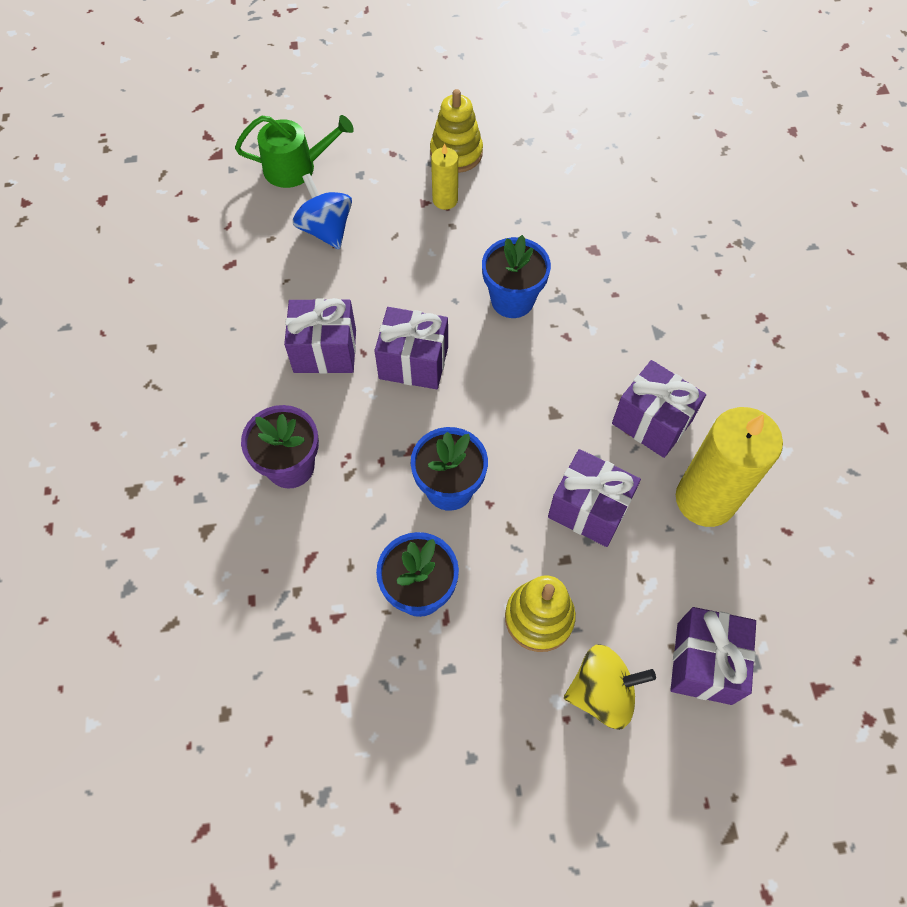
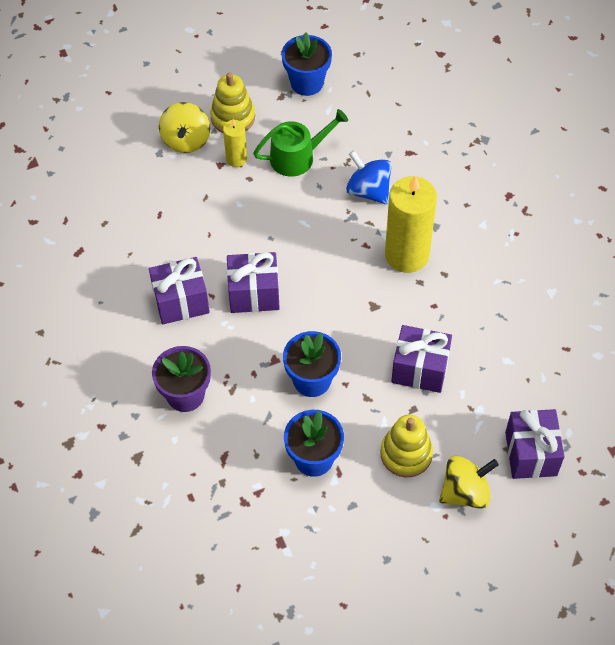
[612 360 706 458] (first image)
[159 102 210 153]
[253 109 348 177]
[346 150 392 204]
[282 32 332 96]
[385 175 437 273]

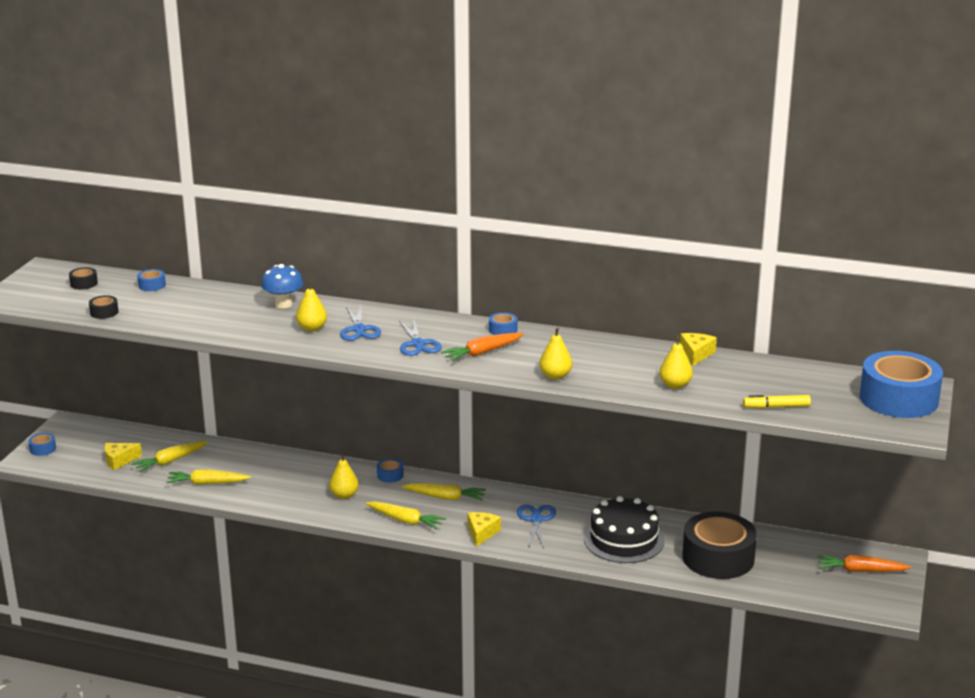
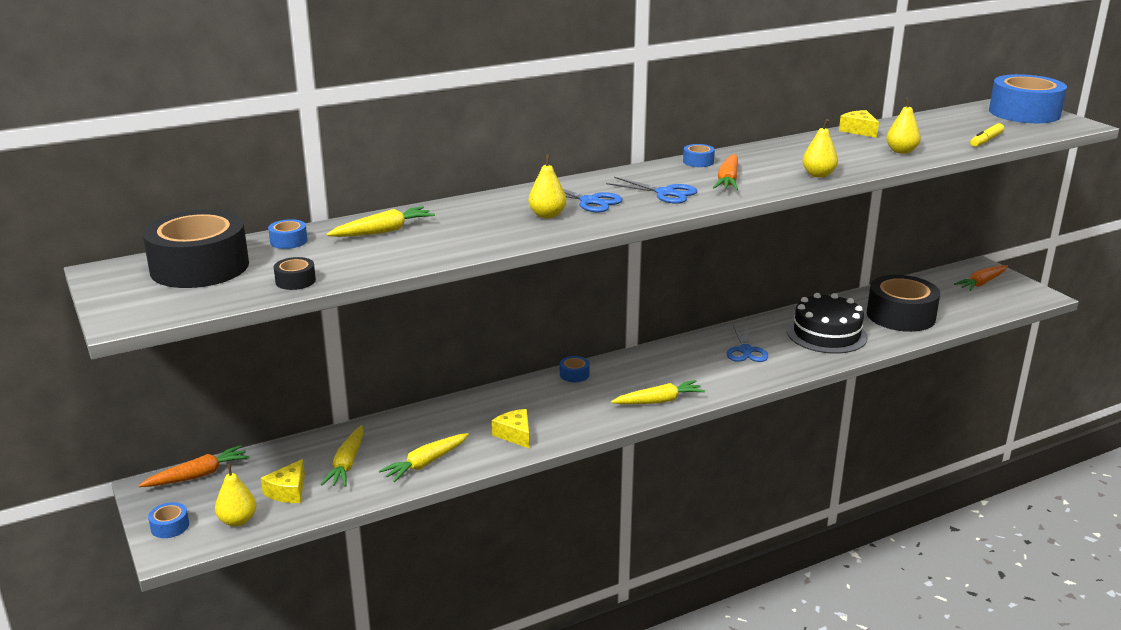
[261 264 303 308] (first image)
[138 445 249 487]
[215 464 257 526]
[327 206 435 237]
[492 409 530 449]
[727 324 768 362]
[143 210 249 288]

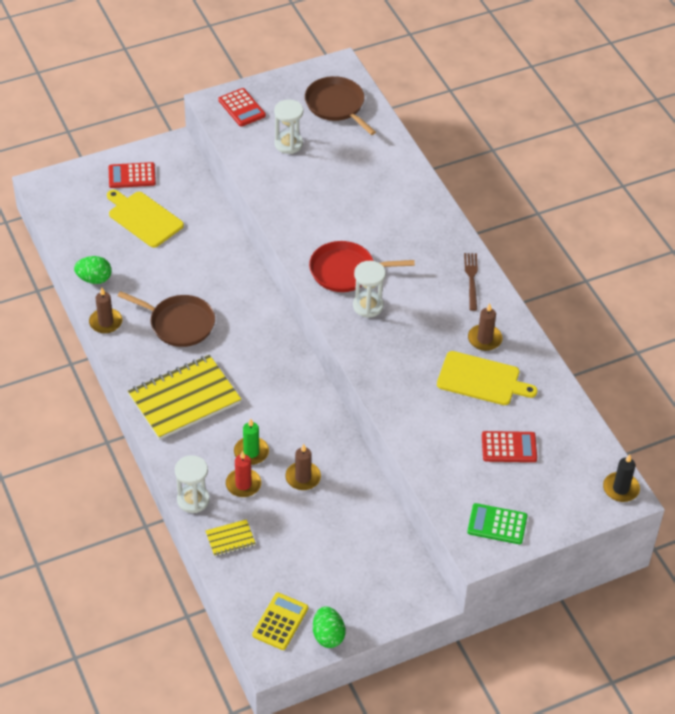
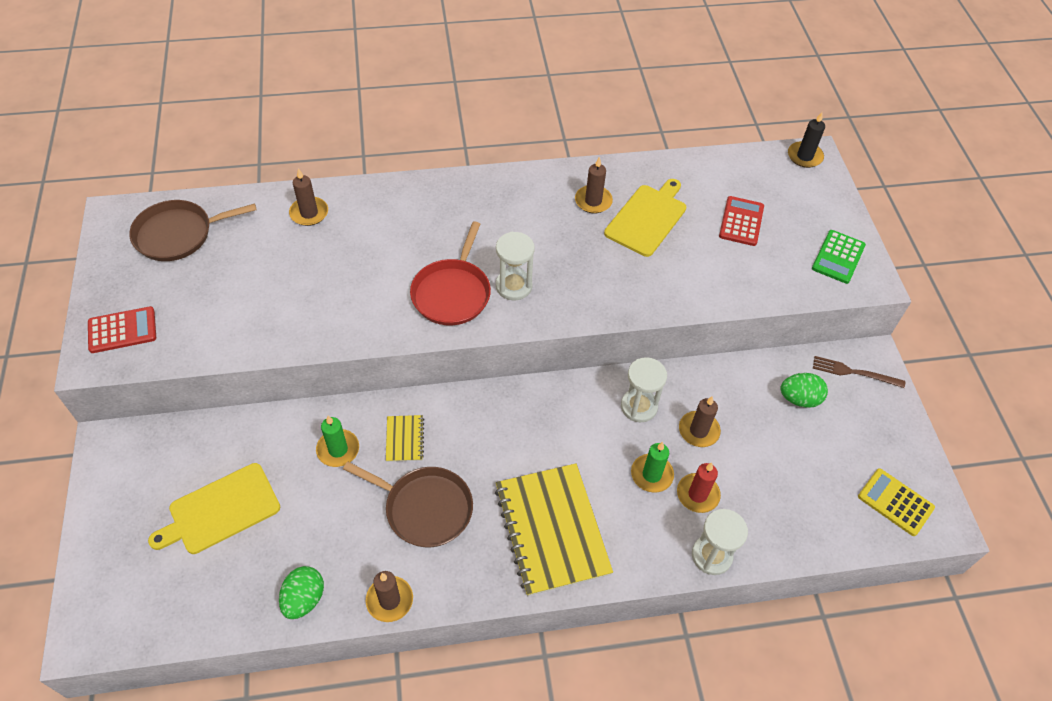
[108 162 156 188] (first image)
[289 168 328 226]
[316 416 359 467]
[386 415 424 462]
[621 357 667 422]
[780 373 828 408]
[813 356 905 388]
[343 462 473 547]

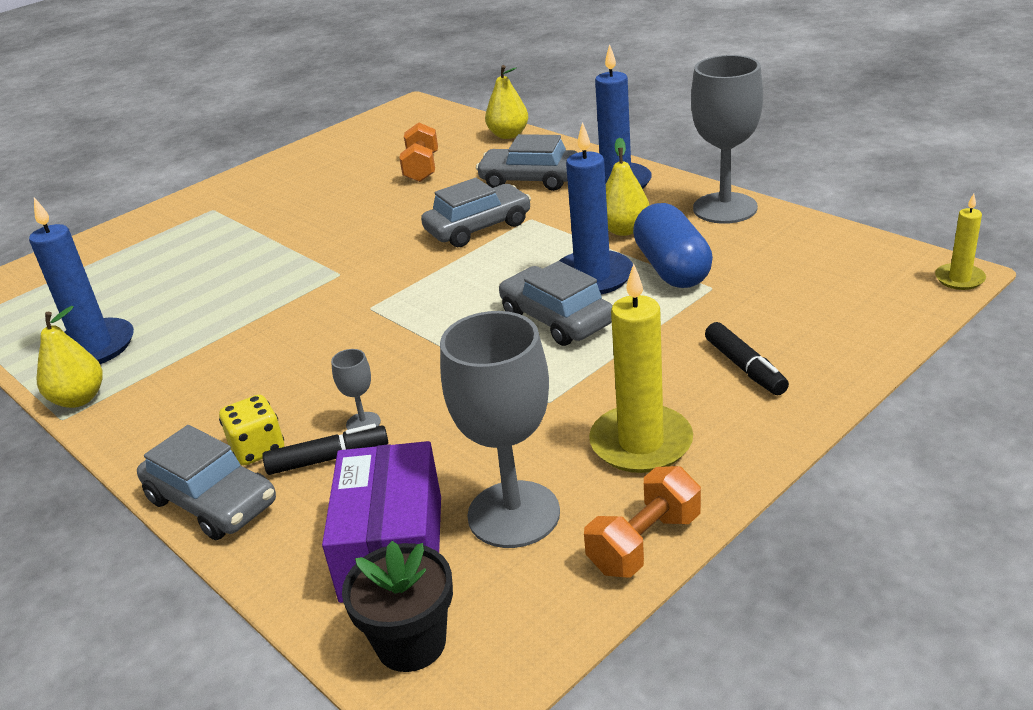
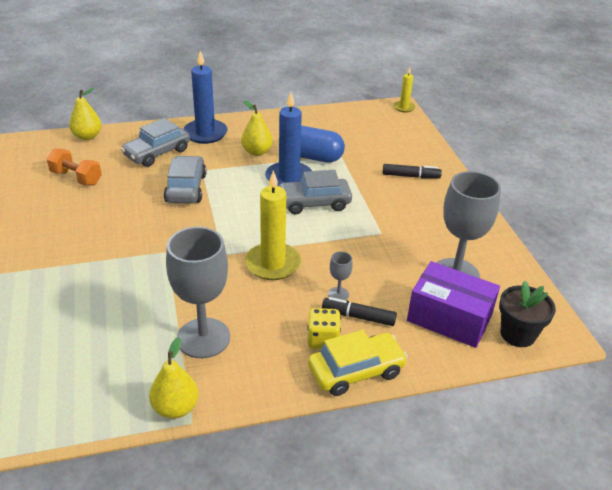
[29 198 134 364] (first image)
[584 466 701 578] (first image)
[245 170 301 280]
[166 227 230 358]
[308 330 408 396]
[322 297 397 326]

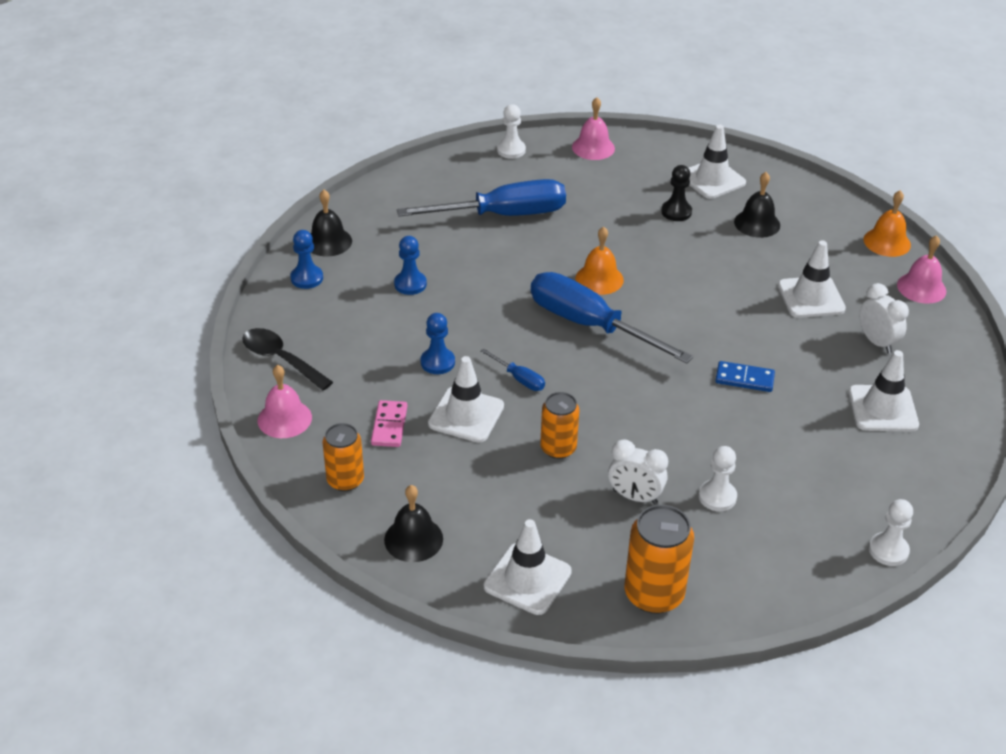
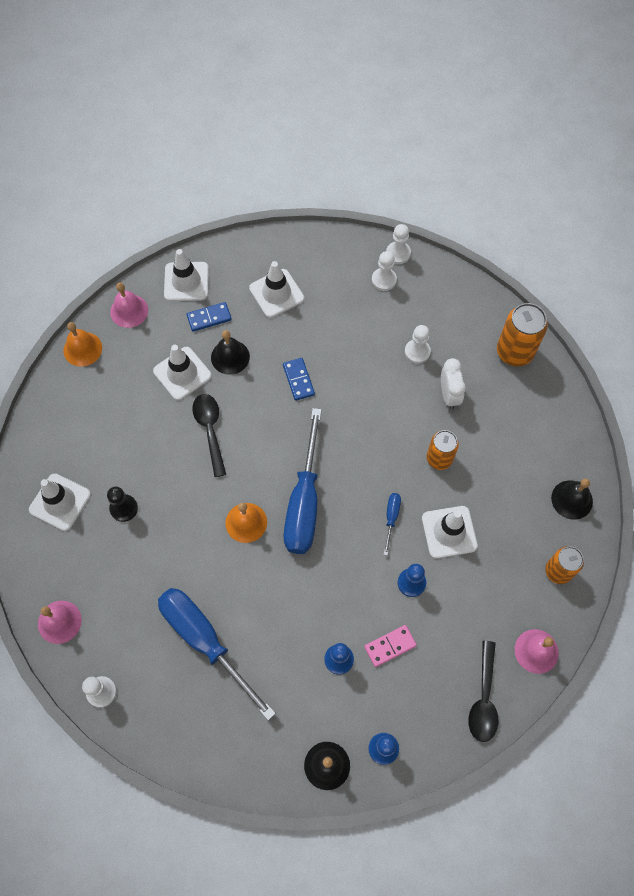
[192 394 226 477]
[372 251 397 291]
[364 625 417 667]
[164 249 209 301]
[211 330 250 375]
[187 302 232 332]

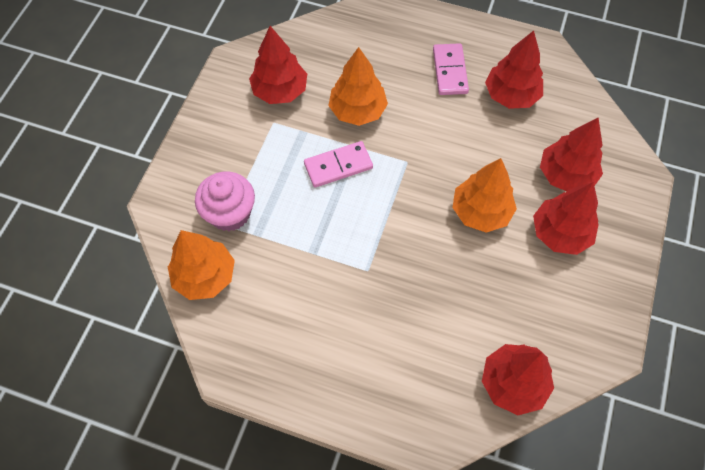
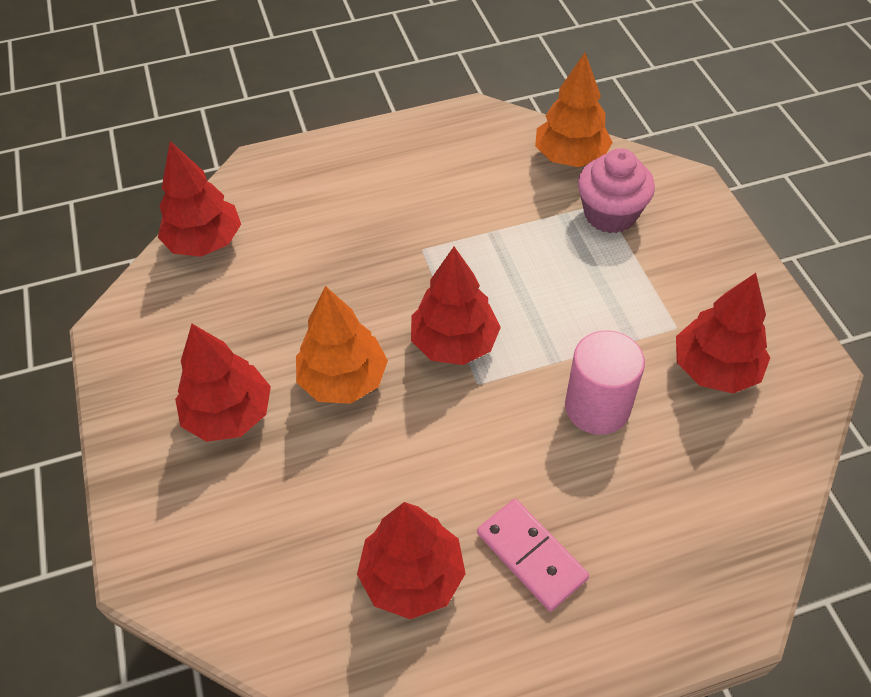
[304 141 373 187] (first image)
[411 247 501 365]
[565 330 645 435]

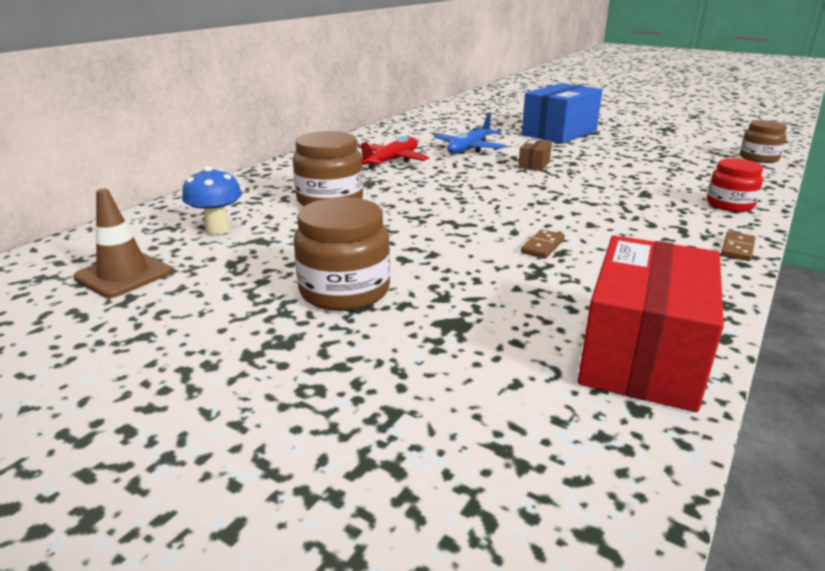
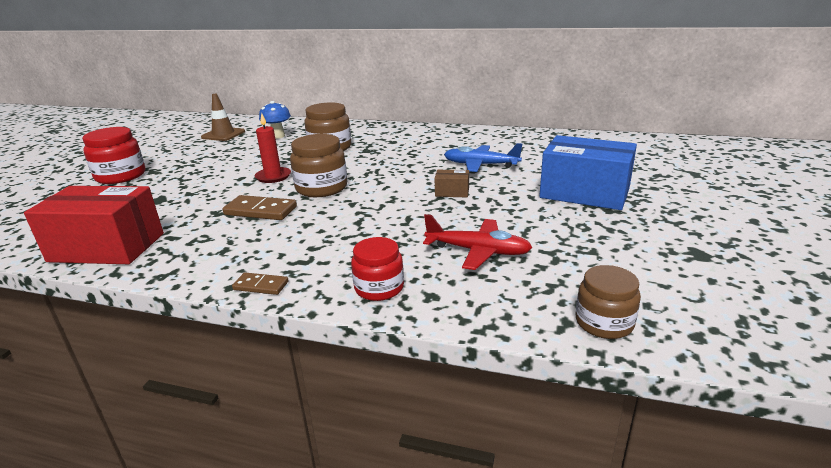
[82 127 145 184]
[255 113 291 183]
[290 134 347 197]
[423 214 533 270]
[222 195 297 220]

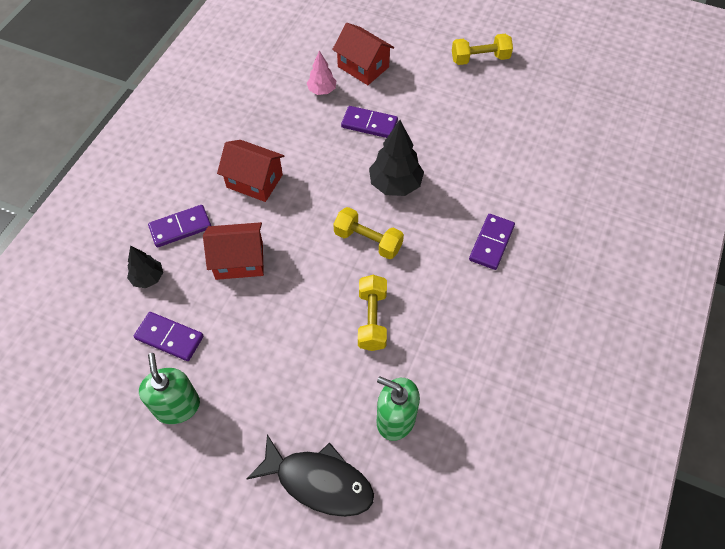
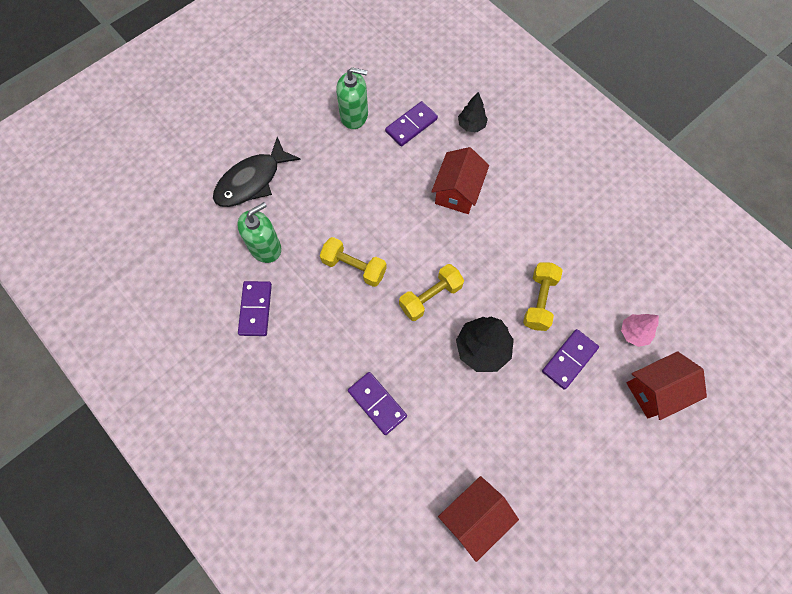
[238 281 272 336]
[438 476 519 562]
[523 262 563 331]

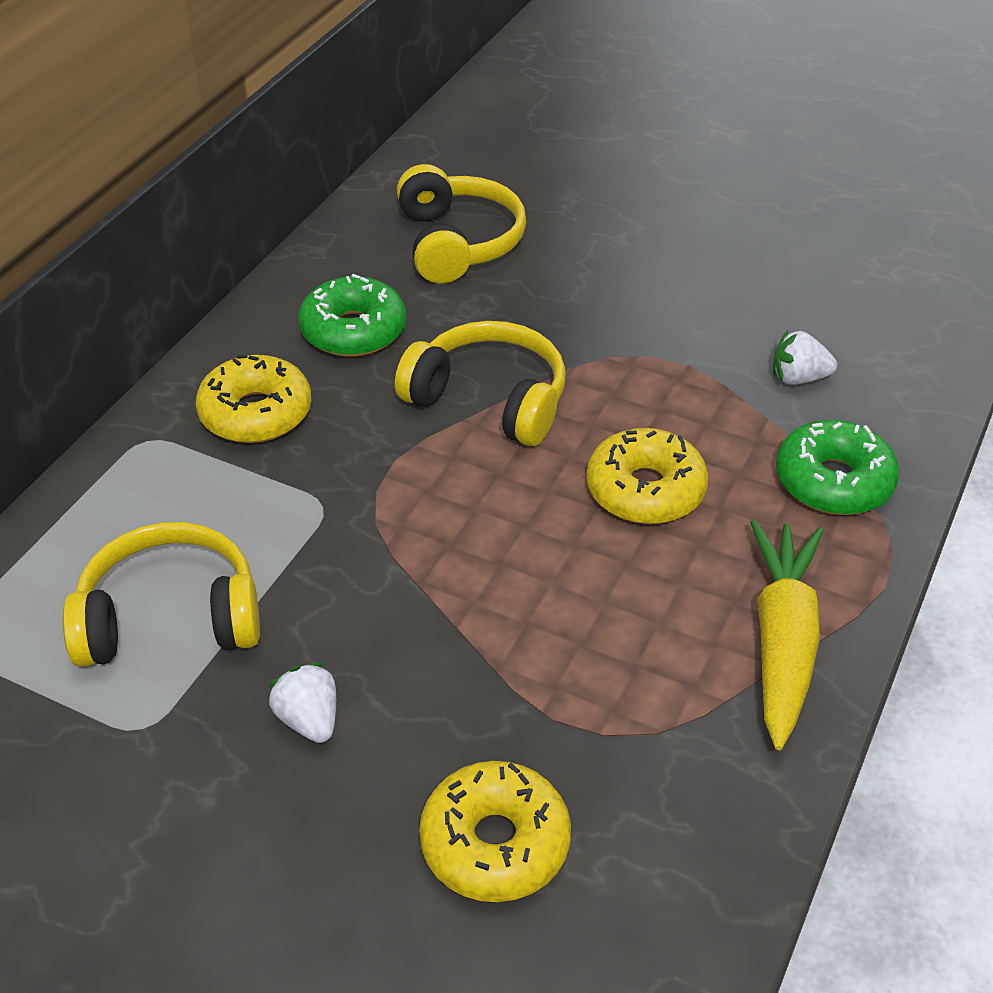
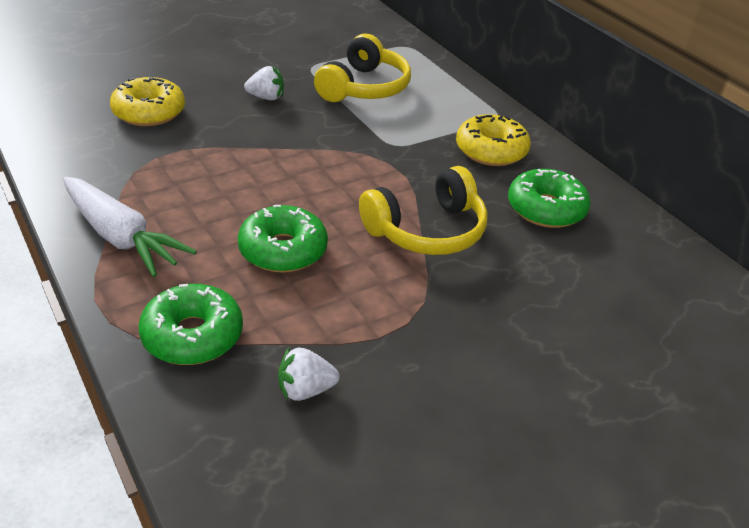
[397 164 526 283] (first image)
[238 205 328 273]
[63 177 197 277]
[278 346 340 401]

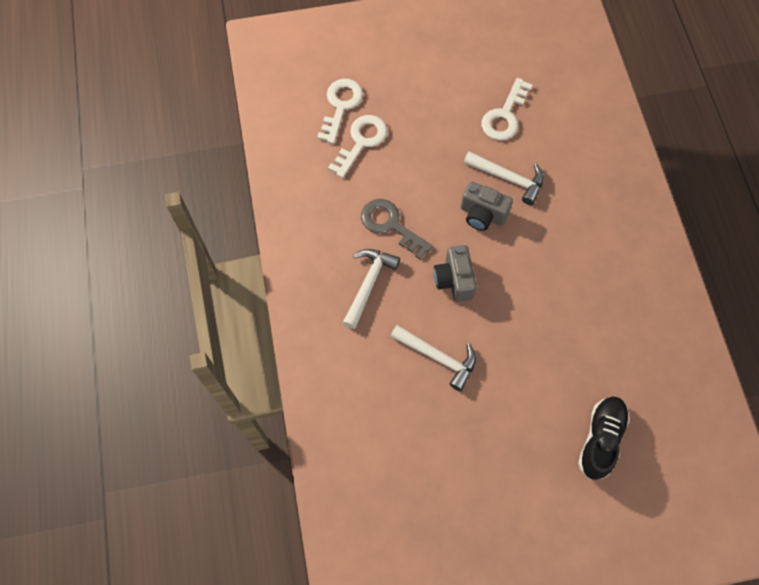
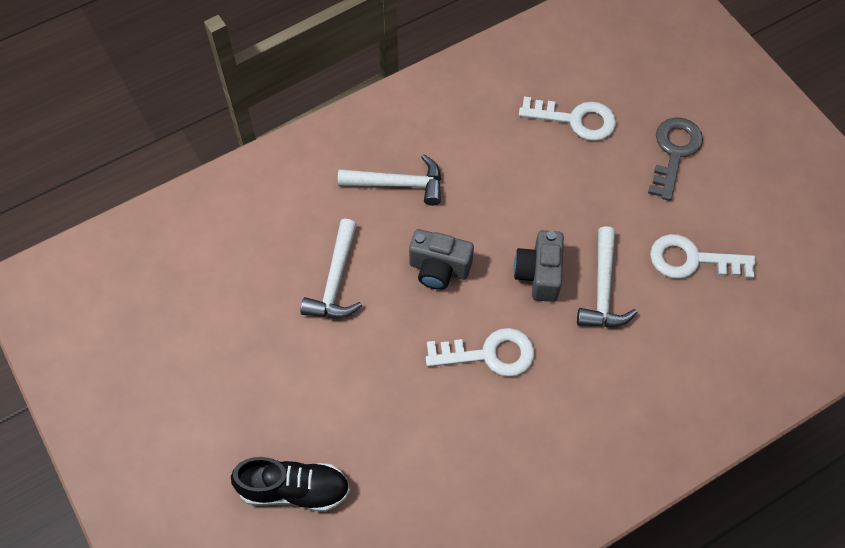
[425 328 534 377]
[648 117 703 201]
[409 229 474 290]

